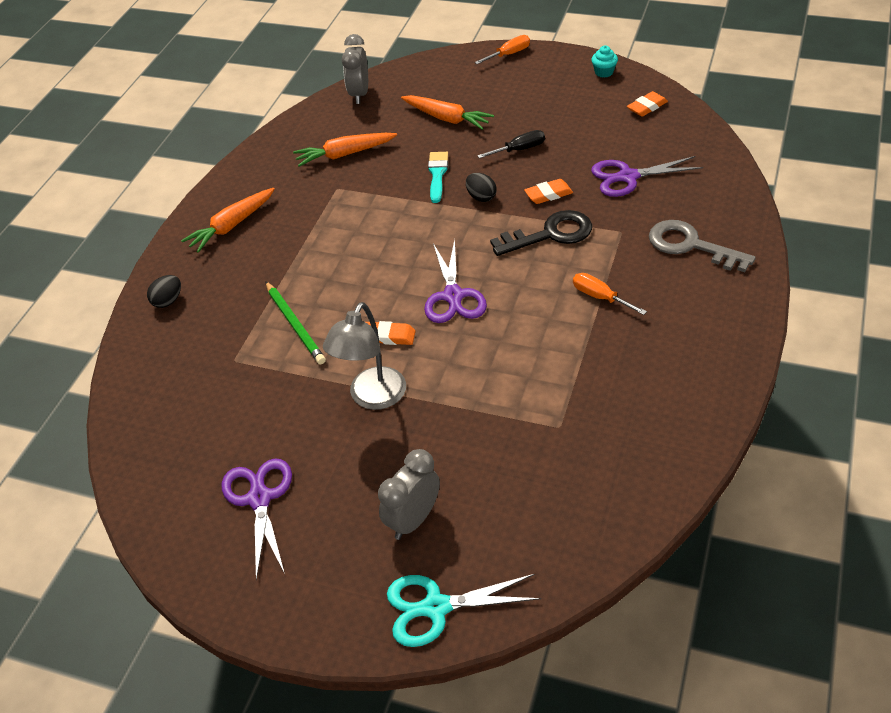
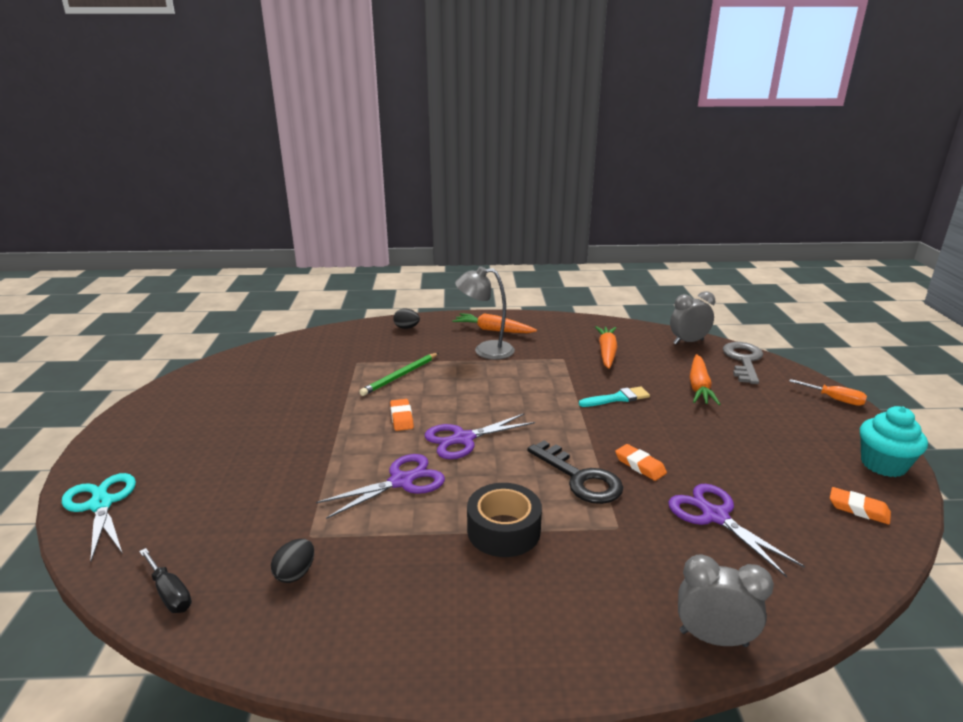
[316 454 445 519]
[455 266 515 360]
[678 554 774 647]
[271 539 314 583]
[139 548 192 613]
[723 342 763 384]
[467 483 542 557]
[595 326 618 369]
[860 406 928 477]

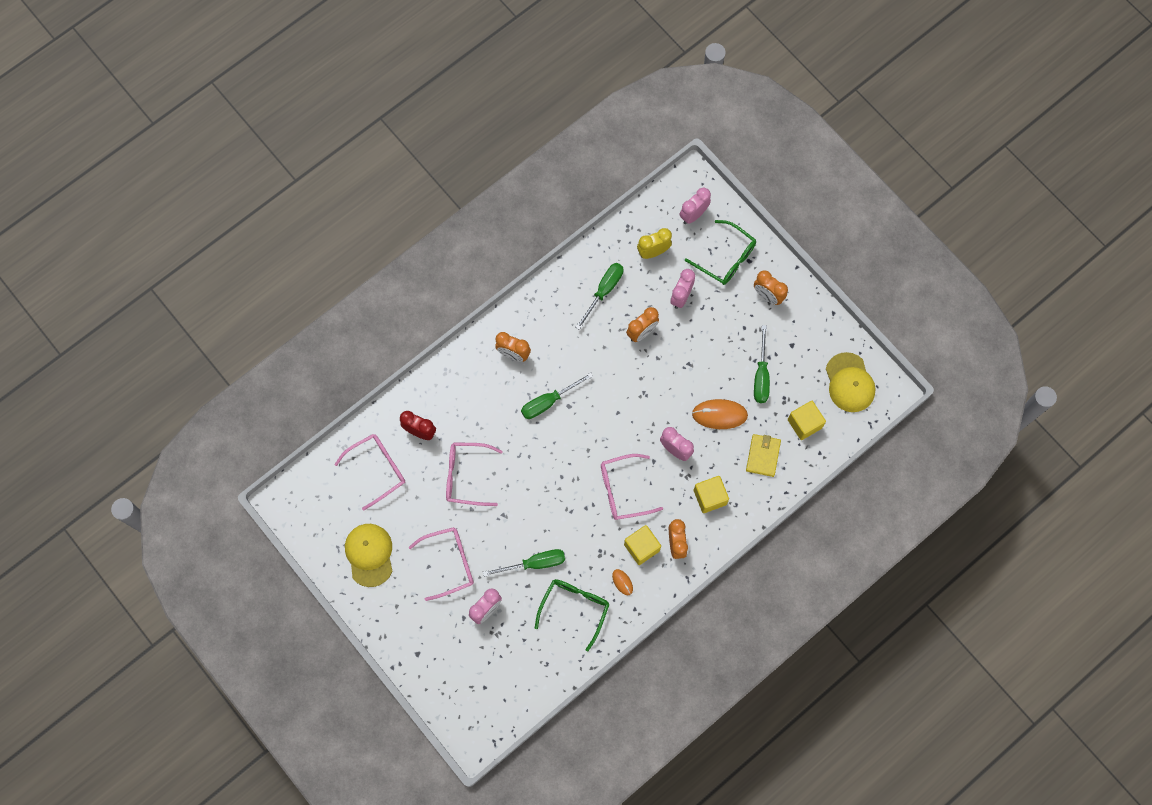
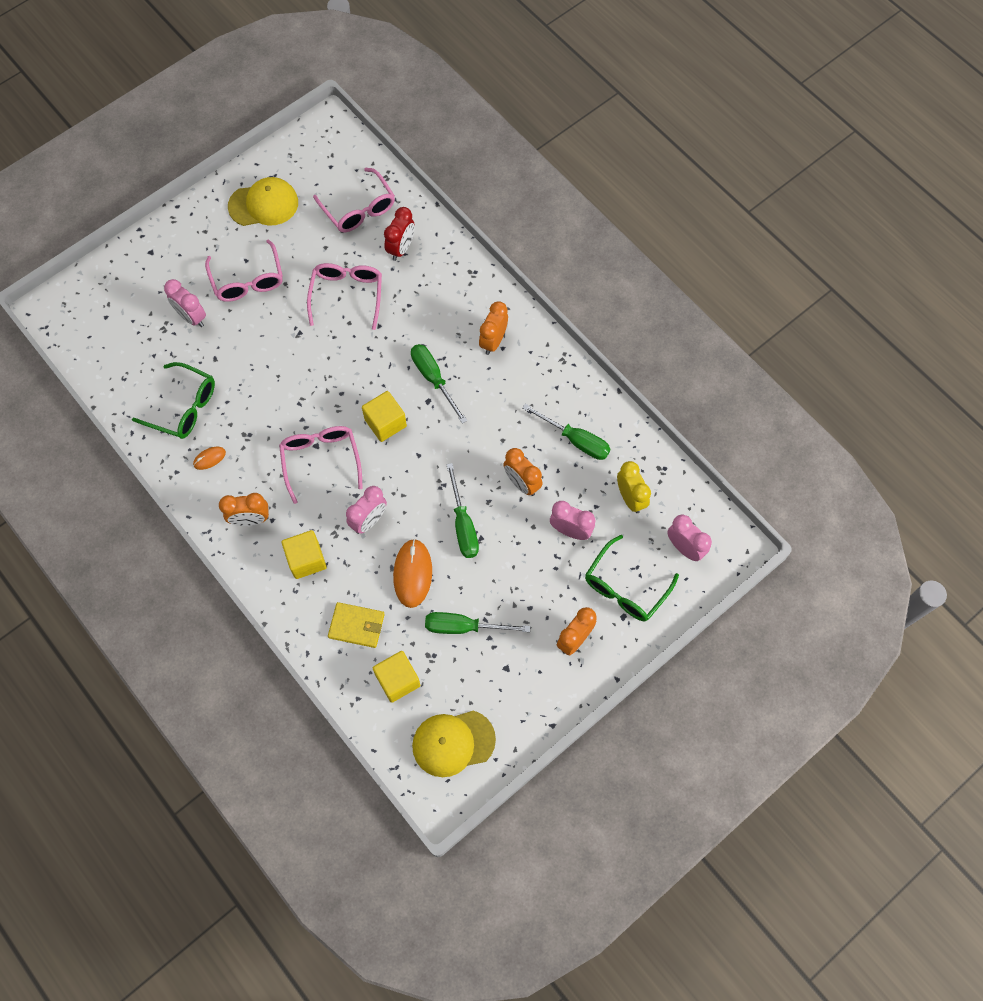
[446 463 479 558]
[362 391 407 442]

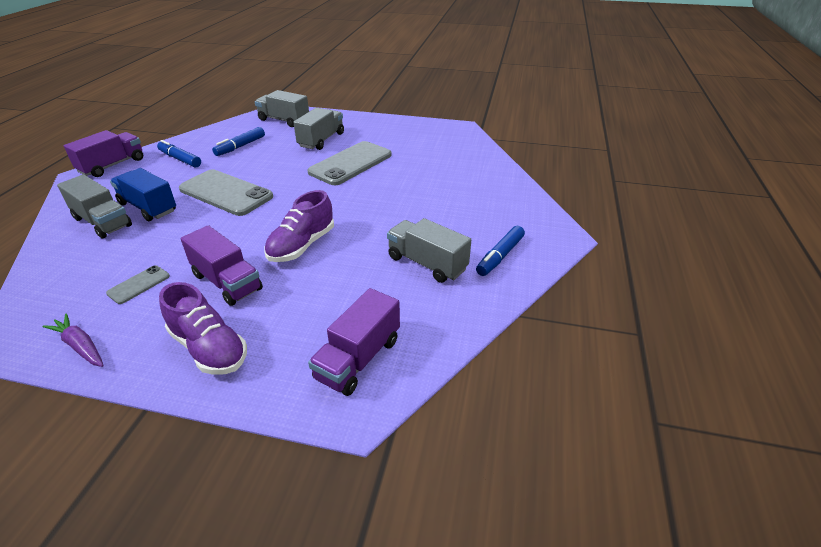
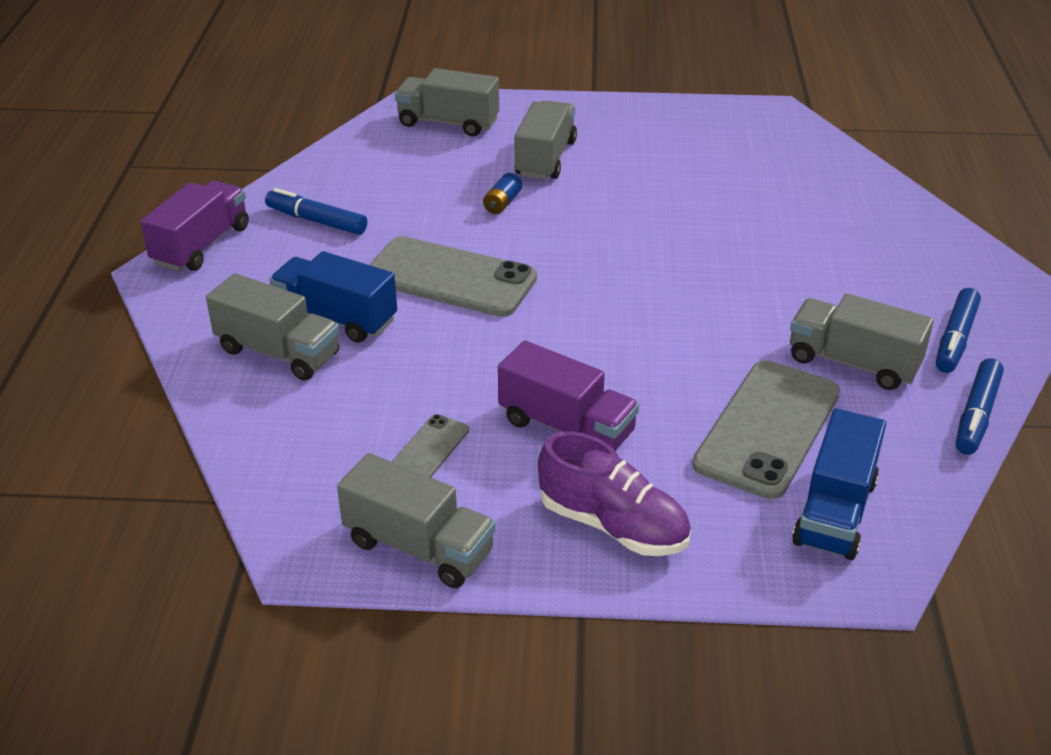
[265 190 334 262] (first image)
[483 173 522 214]
[956 358 1004 455]
[692 360 840 499]
[337 453 495 588]
[792 408 886 560]

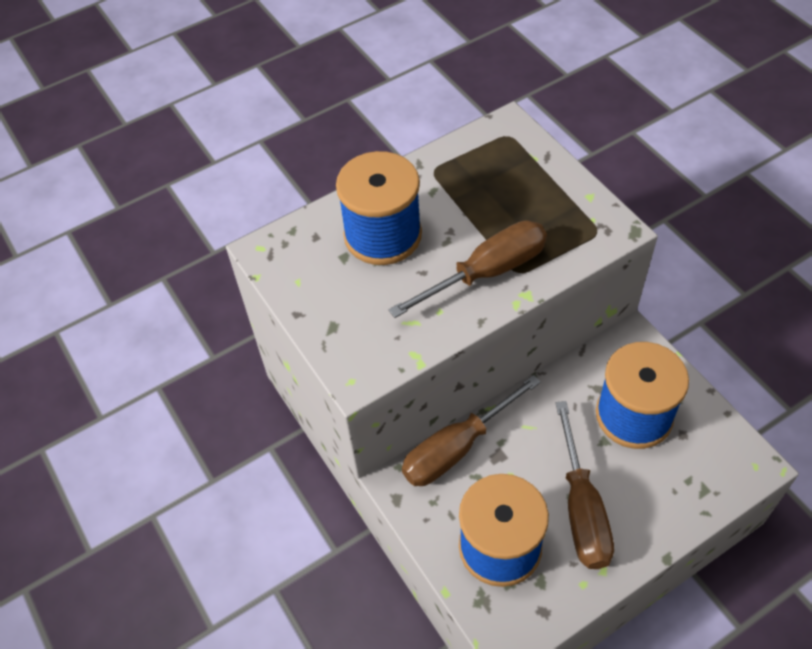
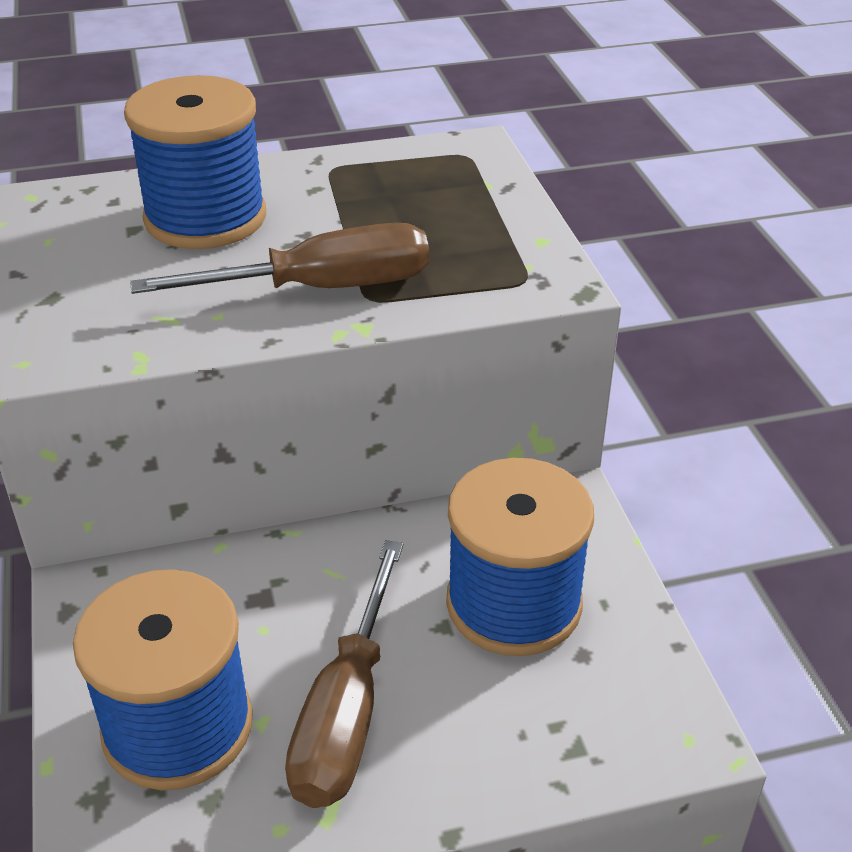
[402 375 541 486] (first image)

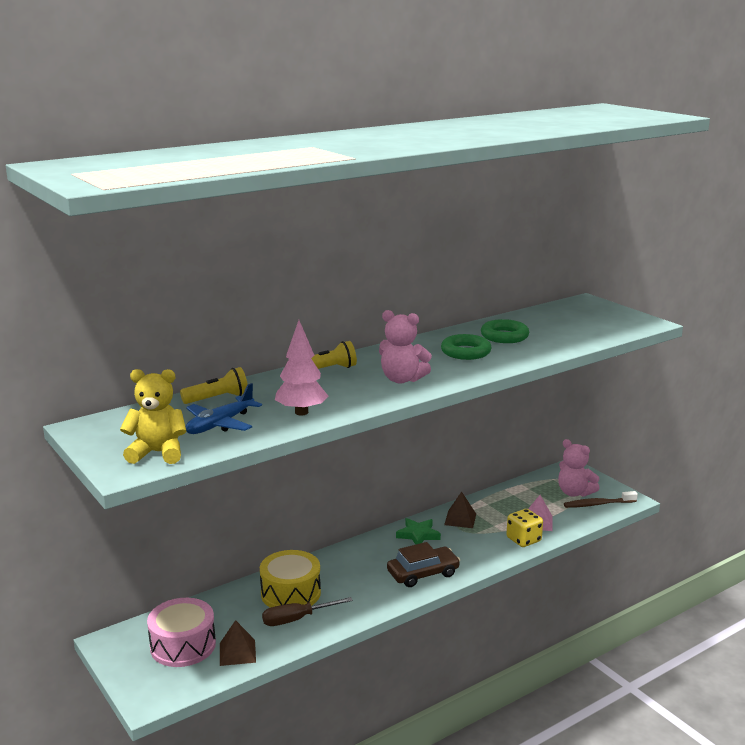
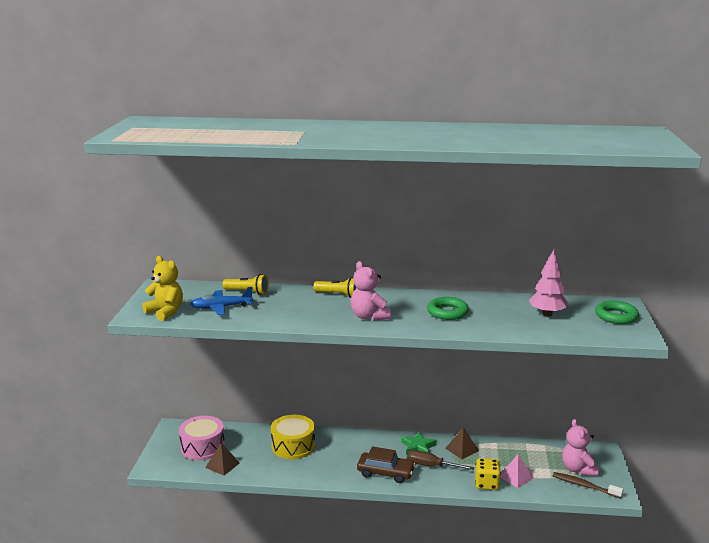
[407 450 474 470]
[529 249 568 317]
[595 301 639 324]

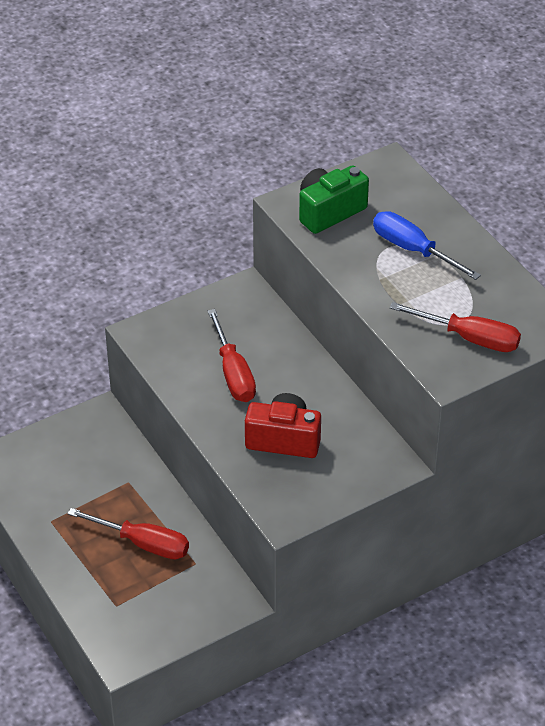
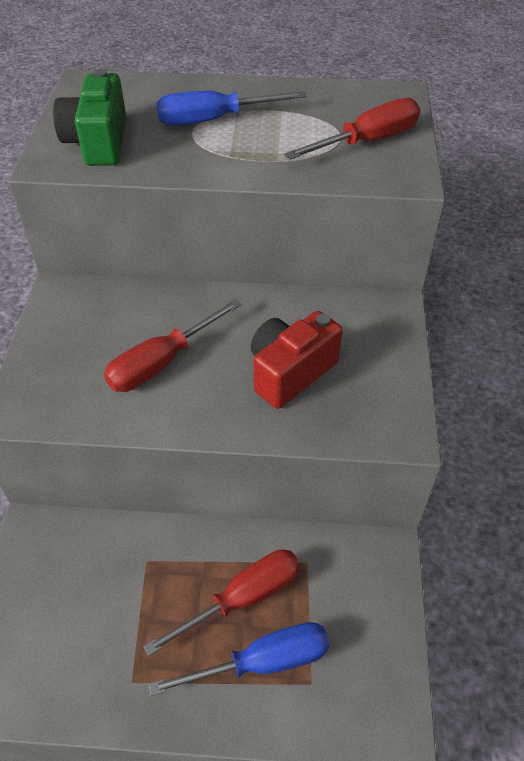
[149 622 330 696]
[104 299 242 392]

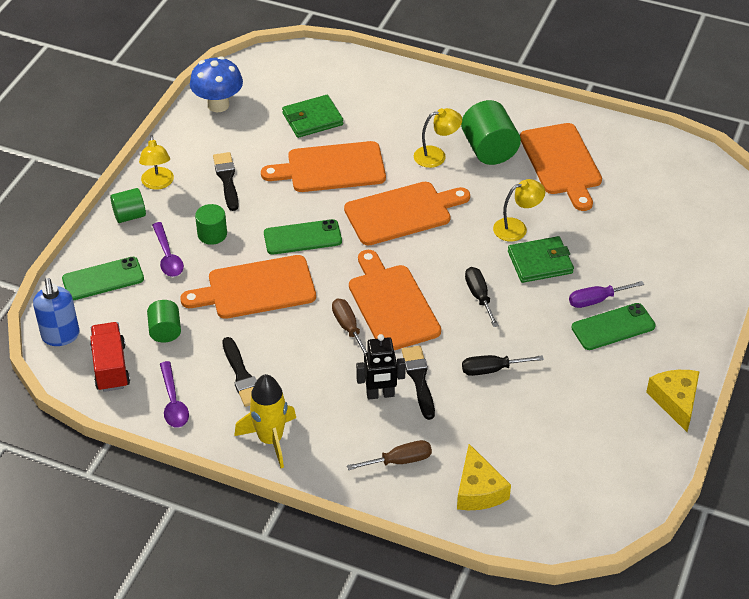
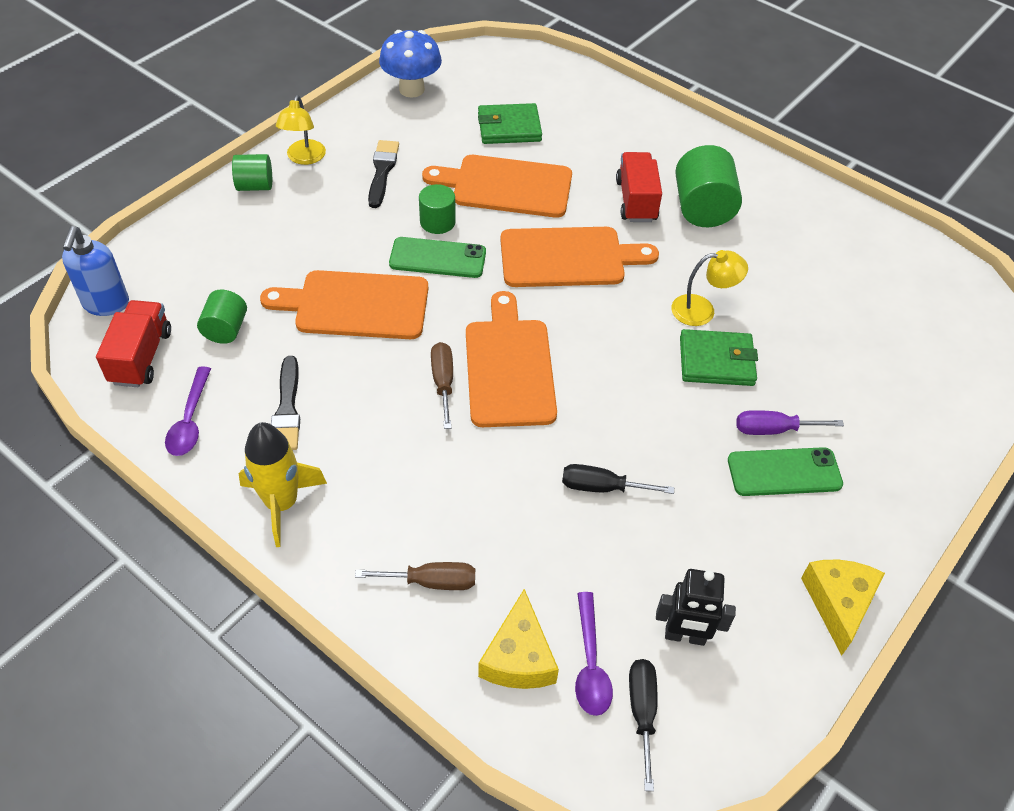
[62 257 144 300] (first image)
[402 346 435 420] (first image)
[520 123 602 211] (first image)
[575 592 613 716]
[419 184 456 234]
[656 569 736 646]
[629 659 658 791]
[616 152 662 222]

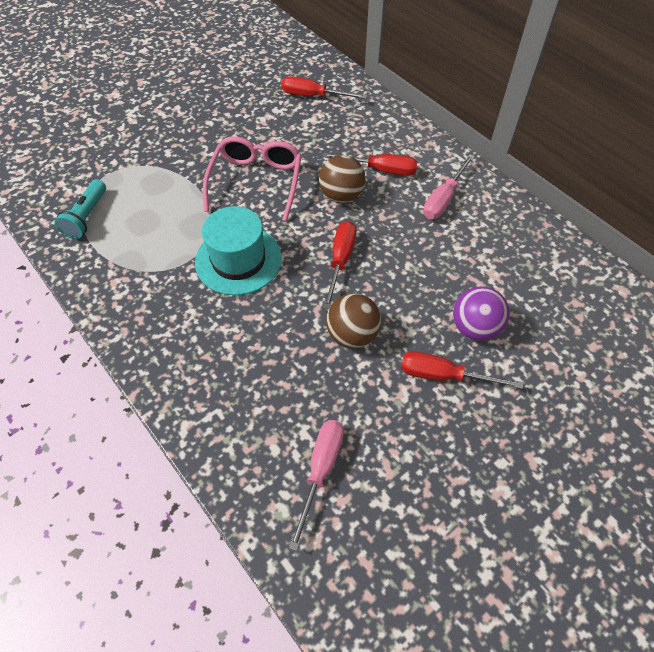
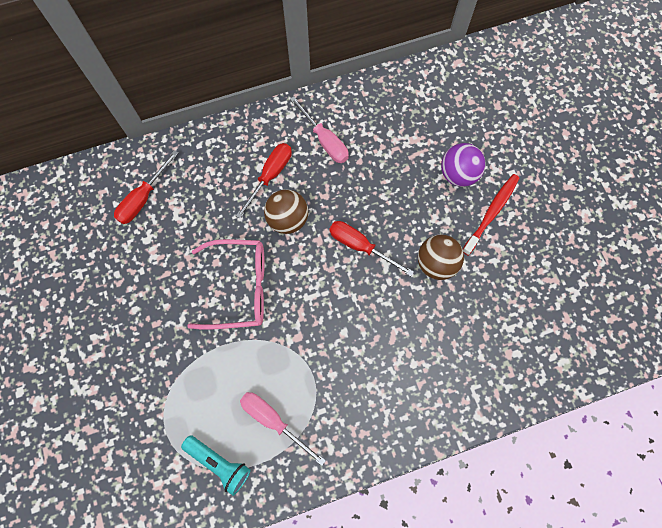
[195 206 282 295] (first image)
[240 392 326 466]
[463 174 519 255]
[187 239 265 330]

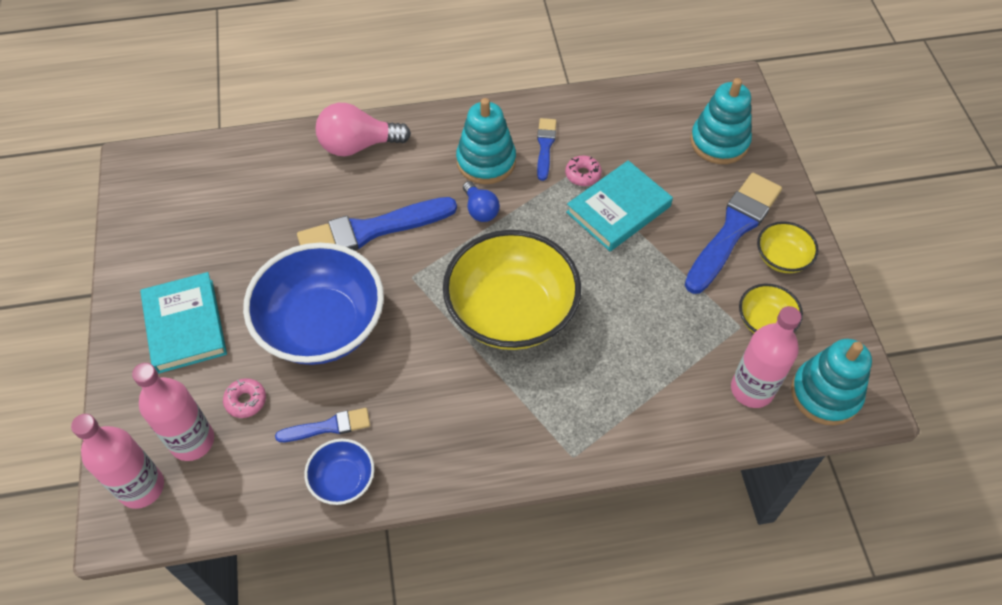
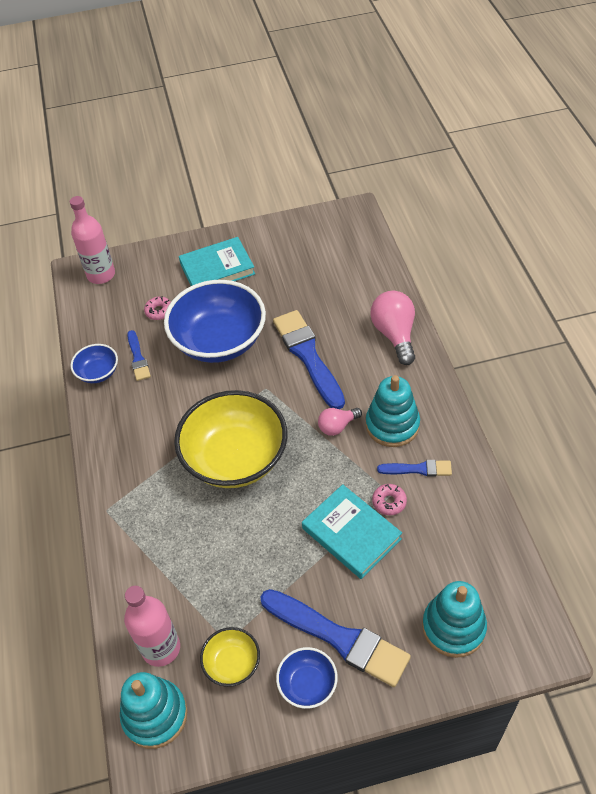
[132 363 214 461] (first image)
[318 408 362 436]
[276 647 338 709]

